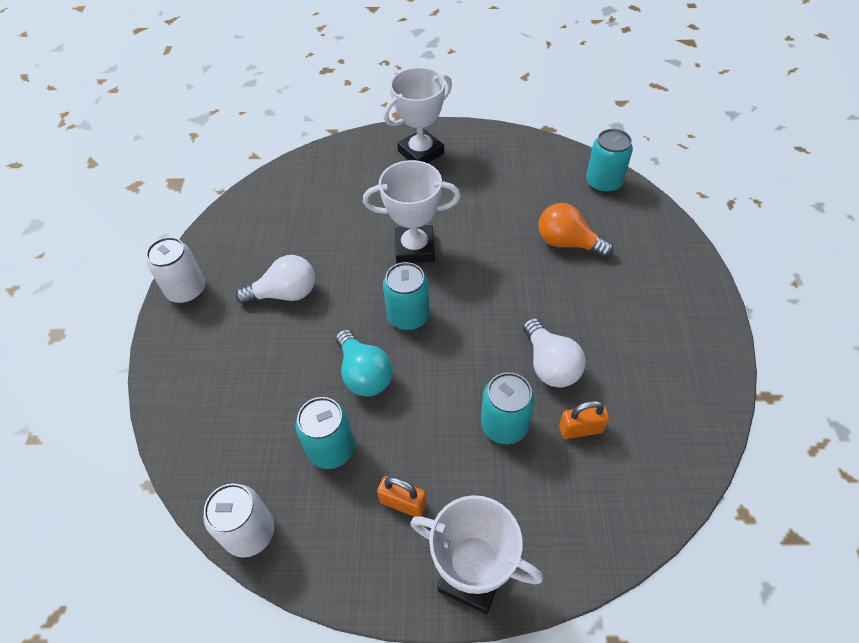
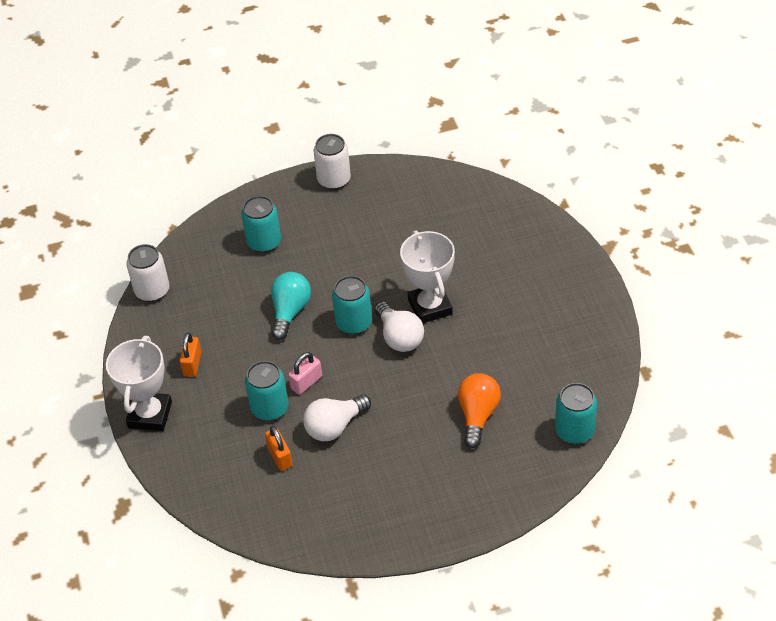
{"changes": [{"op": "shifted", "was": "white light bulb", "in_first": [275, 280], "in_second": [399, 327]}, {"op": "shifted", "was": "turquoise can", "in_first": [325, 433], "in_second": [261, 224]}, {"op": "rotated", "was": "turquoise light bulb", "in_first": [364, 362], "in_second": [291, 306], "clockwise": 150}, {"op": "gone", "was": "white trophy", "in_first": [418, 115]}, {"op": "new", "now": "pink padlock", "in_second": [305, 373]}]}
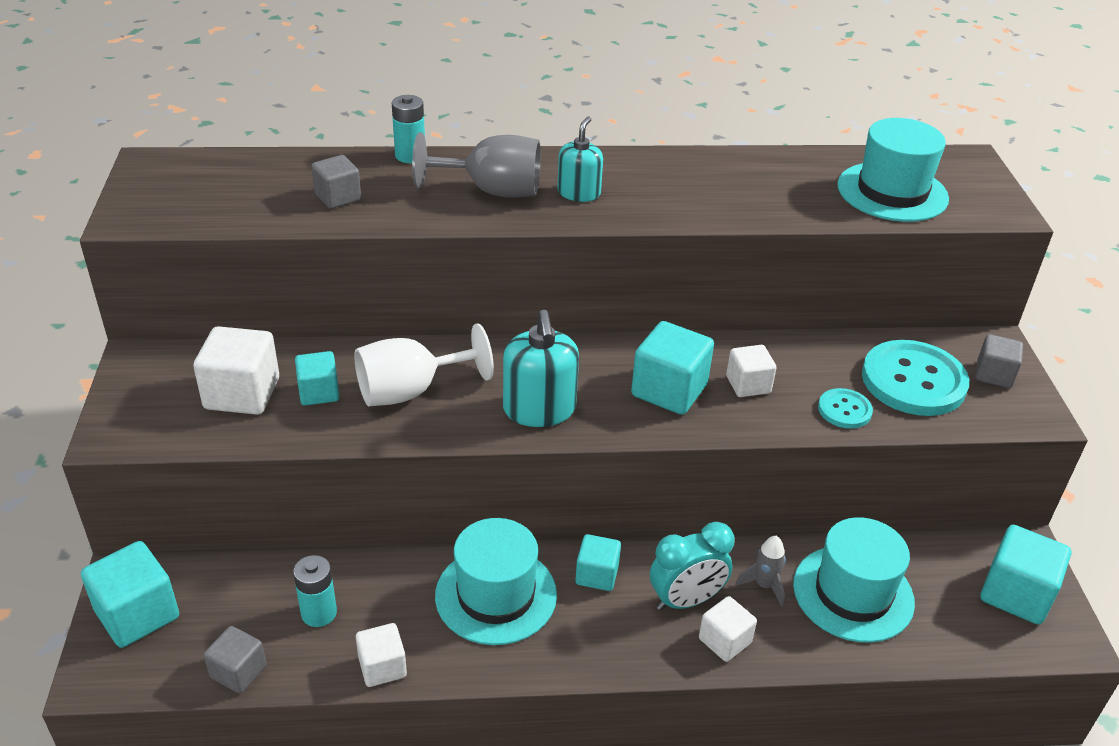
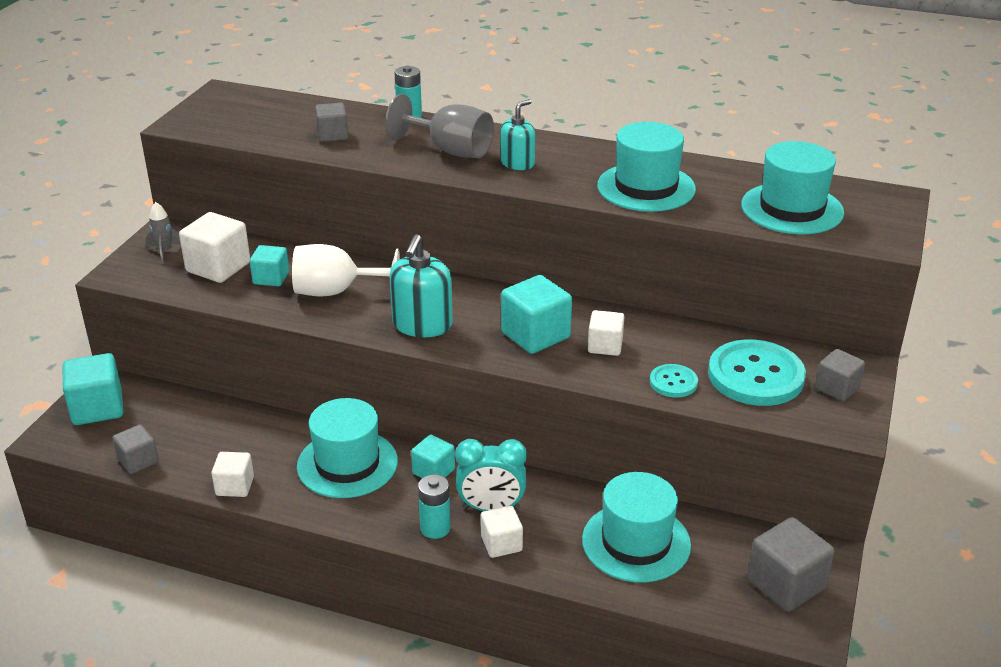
{"changes": [{"op": "shifted", "was": "turquoise battery", "in_first": [315, 591], "in_second": [434, 507]}, {"op": "shifted", "was": "grey rocket", "in_first": [760, 571], "in_second": [163, 233]}, {"op": "repainted", "was": "turquoise cube", "now": "grey cube", "in_first": [1025, 574], "in_second": [791, 564]}, {"op": "new", "now": "turquoise hat", "in_second": [646, 167]}]}
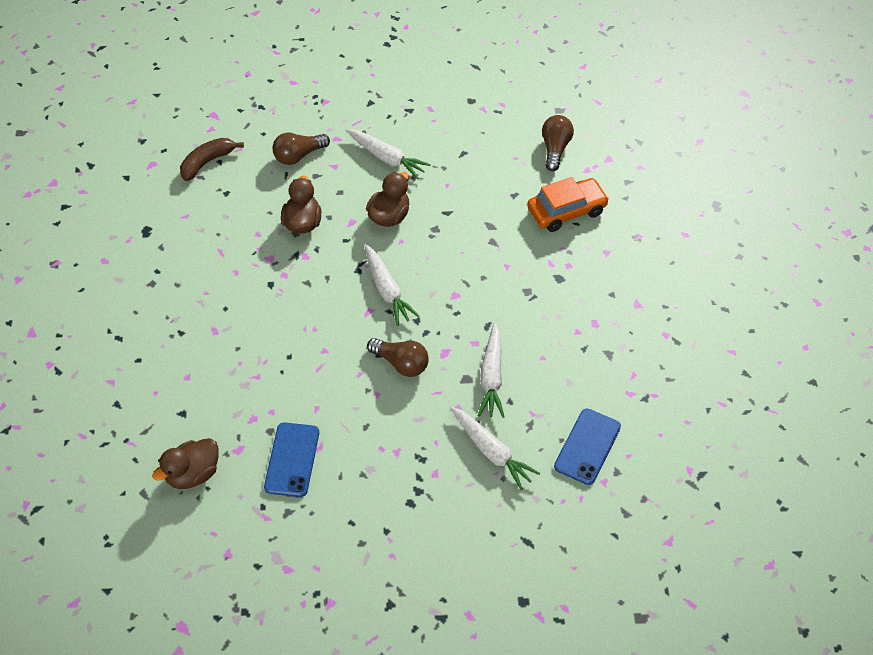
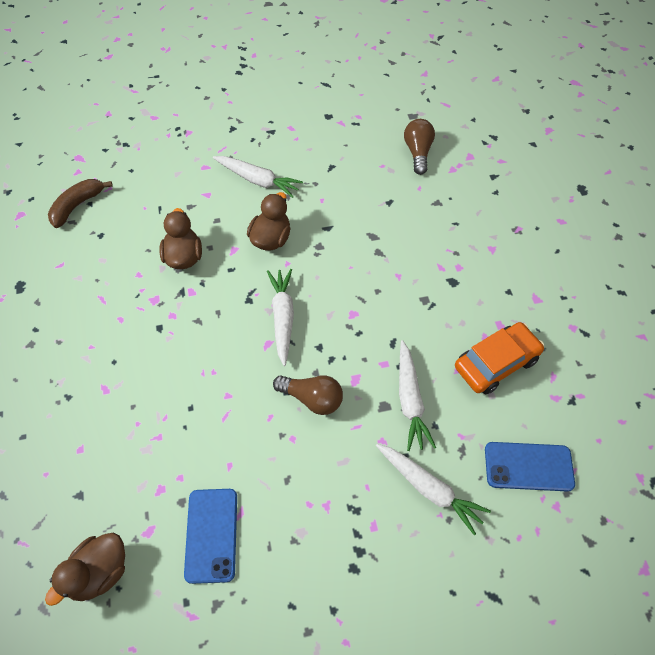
{"changes": [{"op": "gone", "was": "brown light bulb", "in_first": [301, 149]}, {"op": "rotated", "was": "white carrot", "in_first": [392, 285], "in_second": [280, 317], "clockwise": -150}, {"op": "shifted", "was": "orange car", "in_first": [568, 204], "in_second": [499, 358]}, {"op": "rotated", "was": "blue phone", "in_first": [587, 447], "in_second": [530, 467], "clockwise": 75}]}
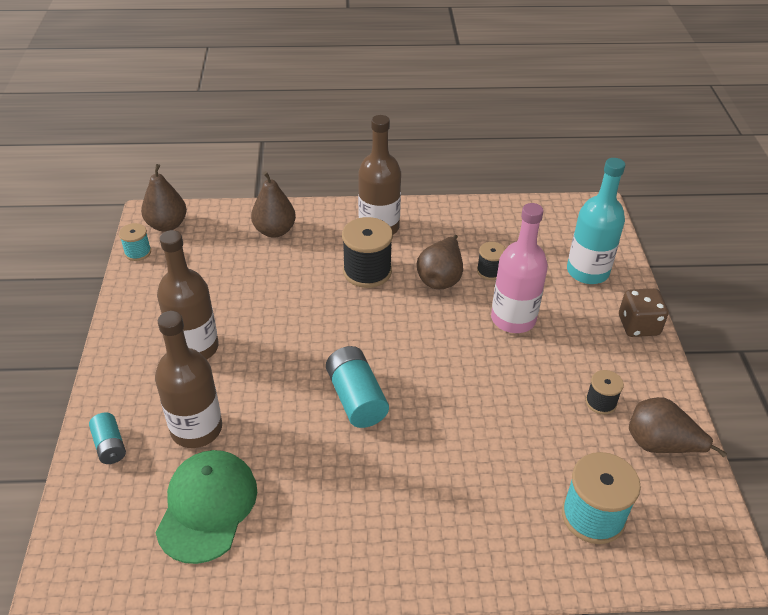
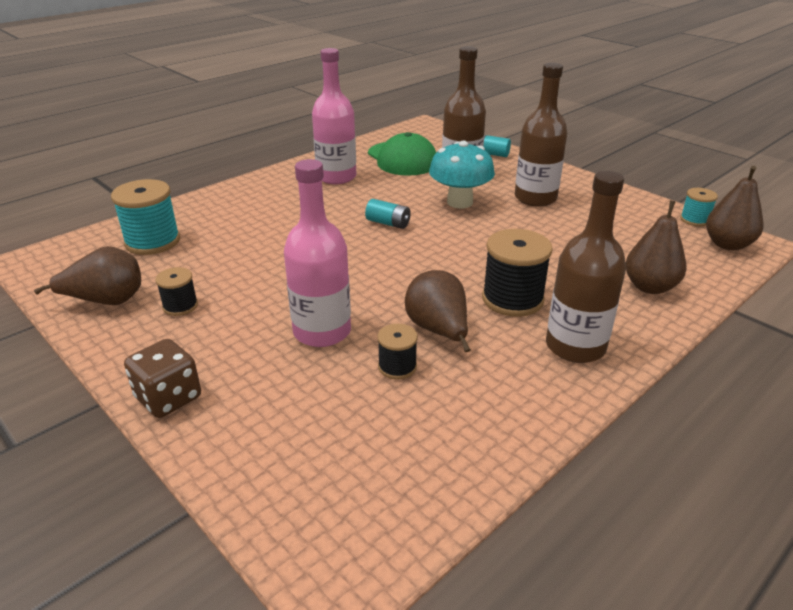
{"changes": [{"op": "scaled", "was": "turquoise battery", "in_first": [357, 387], "in_second": [388, 214], "ratio": 0.6}, {"op": "gone", "was": "turquoise bottle", "in_first": [596, 221]}, {"op": "new", "now": "pink bottle", "in_second": [334, 116]}, {"op": "new", "now": "turquoise mushroom", "in_second": [462, 174]}]}
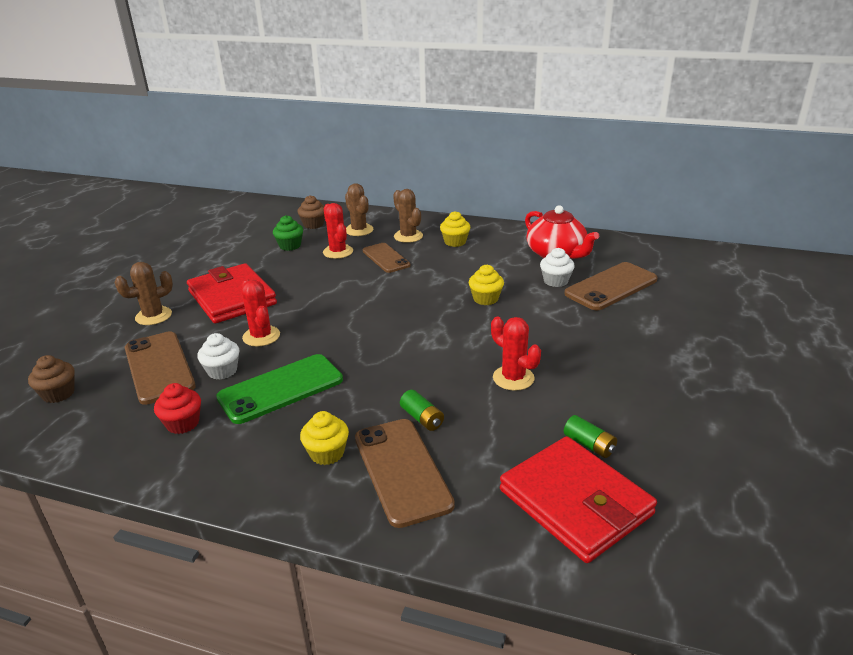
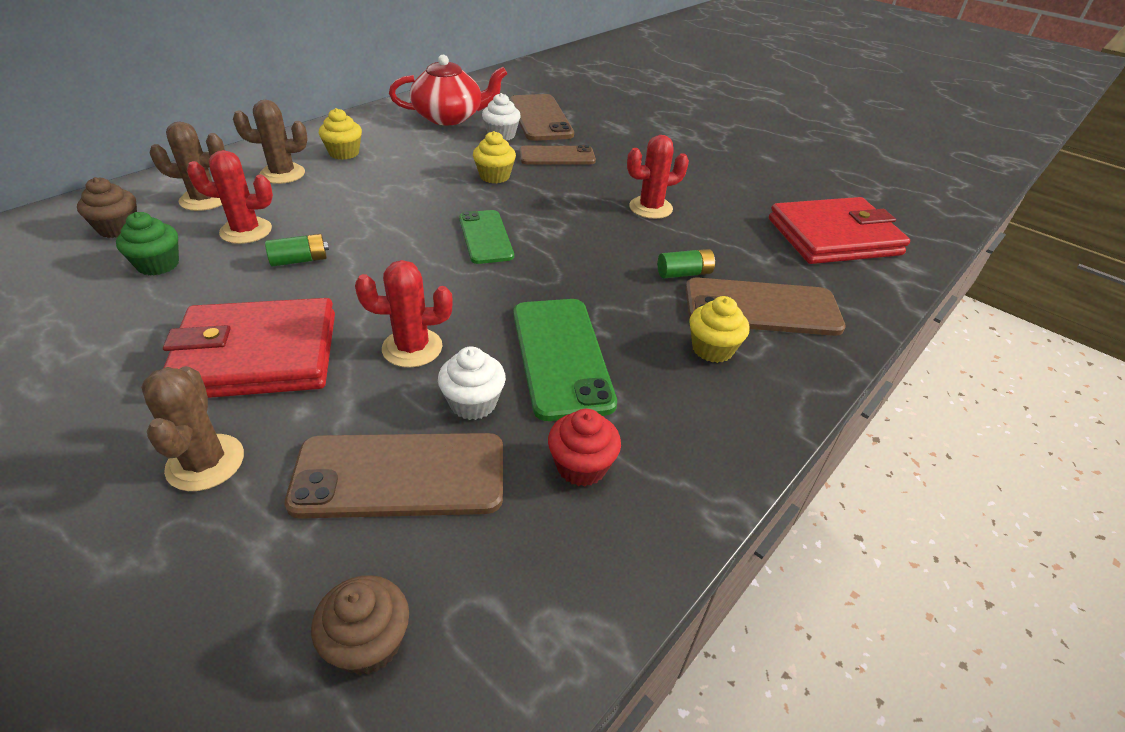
{"changes": [{"op": "shifted", "was": "brown phone", "in_first": [387, 258], "in_second": [558, 154]}, {"op": "shifted", "was": "green battery", "in_first": [590, 436], "in_second": [297, 250]}, {"op": "new", "now": "green phone", "in_second": [486, 237]}]}
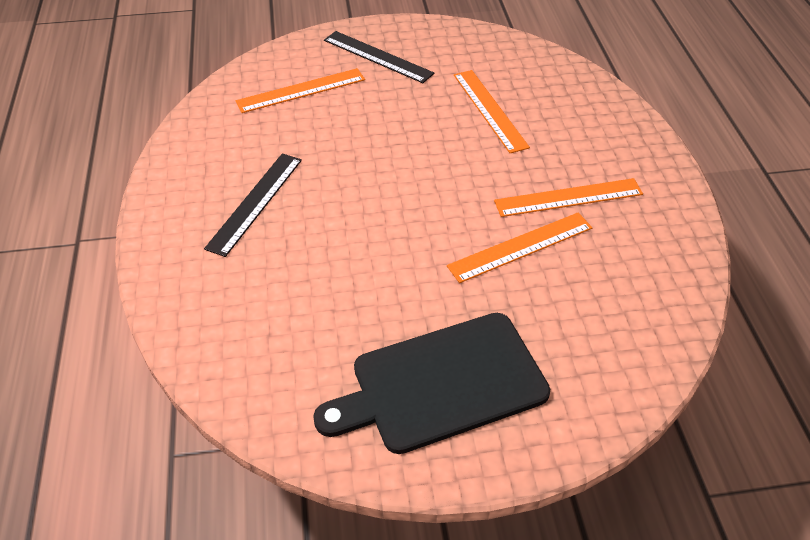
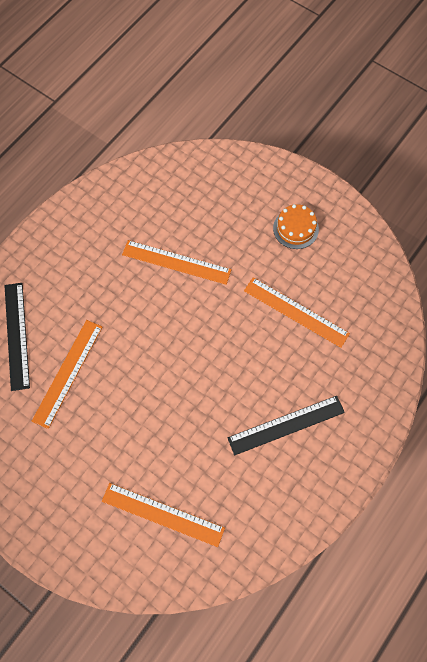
{"changes": [{"op": "swapped", "was": "black cutting board", "now": "orange cake", "in_first": [431, 383], "in_second": [296, 226]}, {"op": "shifted", "was": "black ruler", "in_first": [379, 57], "in_second": [17, 337]}, {"op": "shifted", "was": "orange ruler", "in_first": [568, 197], "in_second": [297, 312]}]}
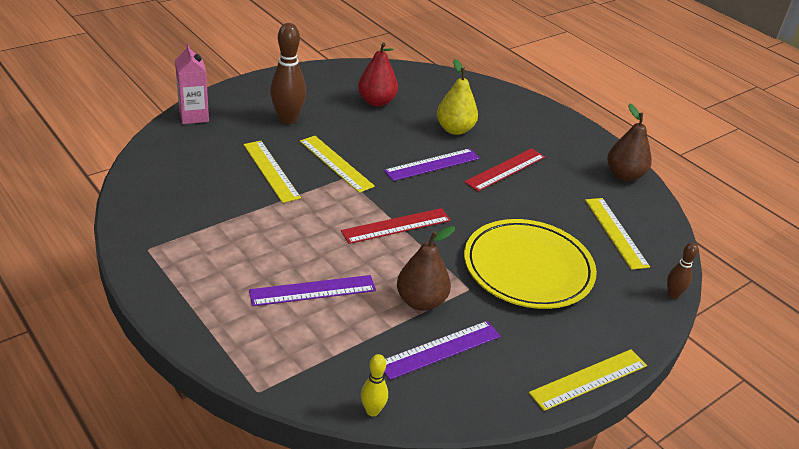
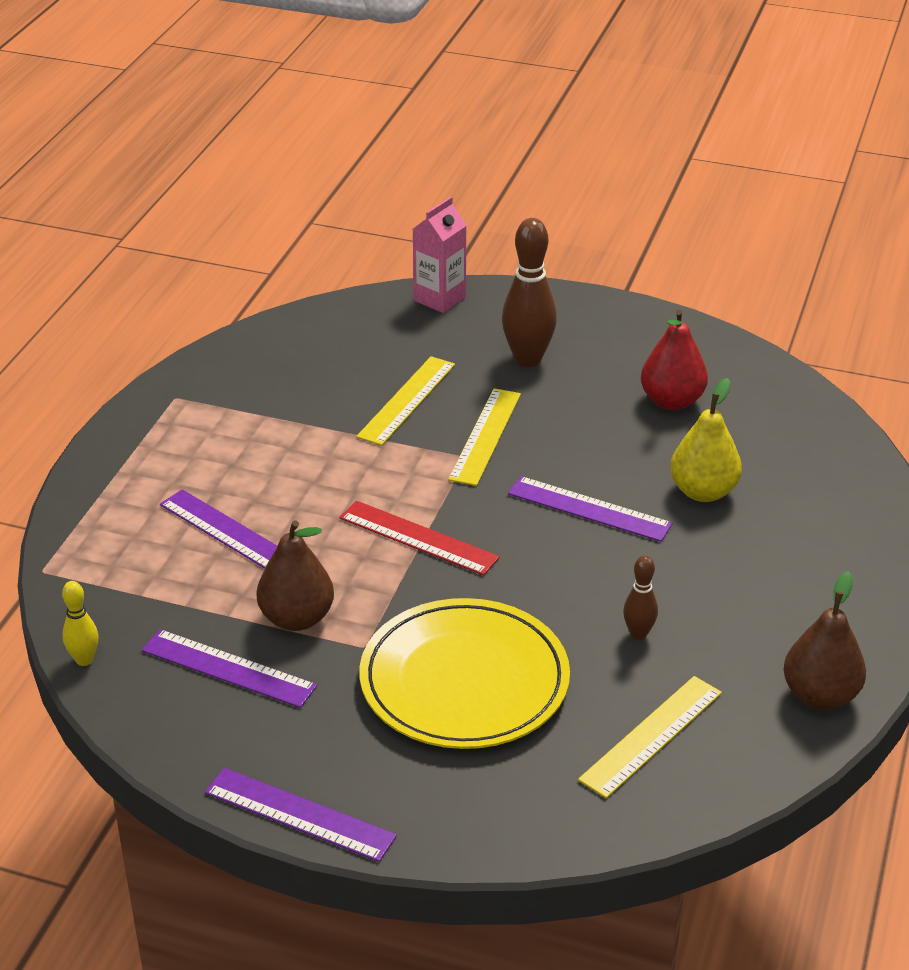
{"changes": [{"op": "gone", "was": "red ruler", "in_first": [504, 169]}, {"op": "repainted", "was": "yellow ruler", "now": "purple ruler", "in_first": [588, 380], "in_second": [301, 815]}, {"op": "shifted", "was": "brown bowling pin", "in_first": [682, 270], "in_second": [640, 597]}]}
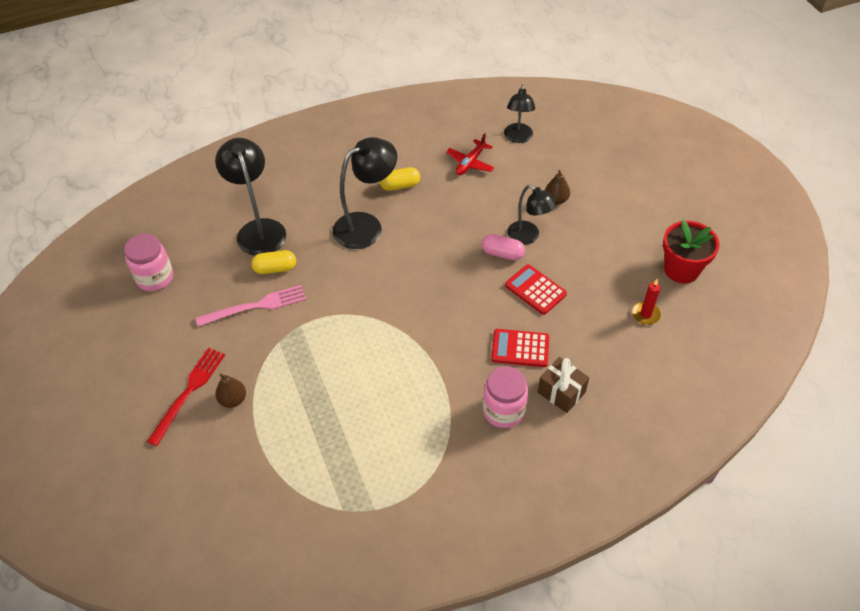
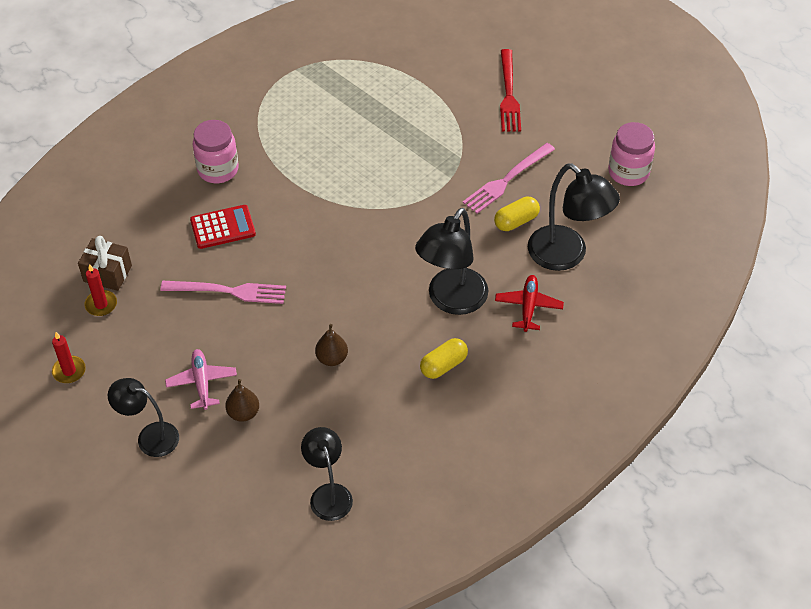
{"changes": [{"op": "shifted", "was": "brown pear", "in_first": [230, 391], "in_second": [331, 345]}, {"op": "shifted", "was": "red plane", "in_first": [470, 154], "in_second": [529, 303]}, {"op": "gone", "was": "pink capsule", "in_first": [503, 247]}, {"op": "swapped", "was": "red calculator", "now": "pink fork", "in_first": [536, 289], "in_second": [223, 292]}, {"op": "shifted", "was": "black lamp", "in_first": [532, 215], "in_second": [143, 417]}, {"op": "shifted", "was": "brown gift", "in_first": [563, 385], "in_second": [105, 263]}, {"op": "swapped", "was": "red flower pot", "now": "red candle", "in_first": [691, 251], "in_second": [69, 357]}, {"op": "new", "now": "pink plane", "in_second": [201, 379]}]}
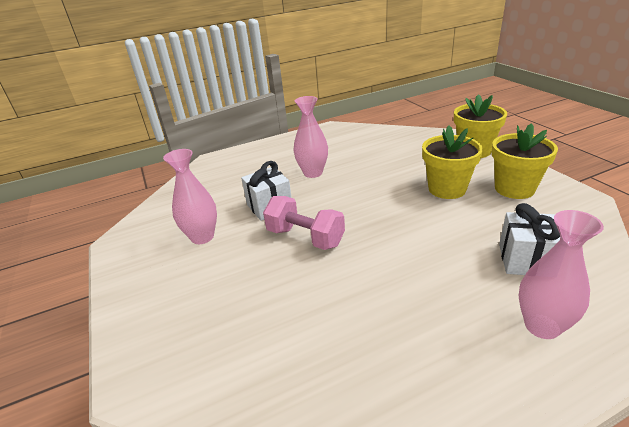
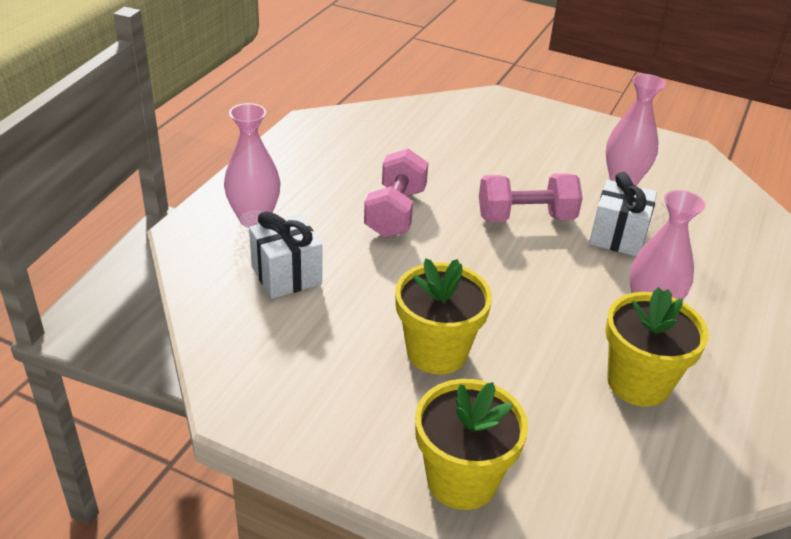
{"changes": [{"op": "shifted", "was": "yellow flower pot", "in_first": [525, 161], "in_second": [657, 347]}, {"op": "new", "now": "pink dumbbell", "in_second": [396, 193]}]}
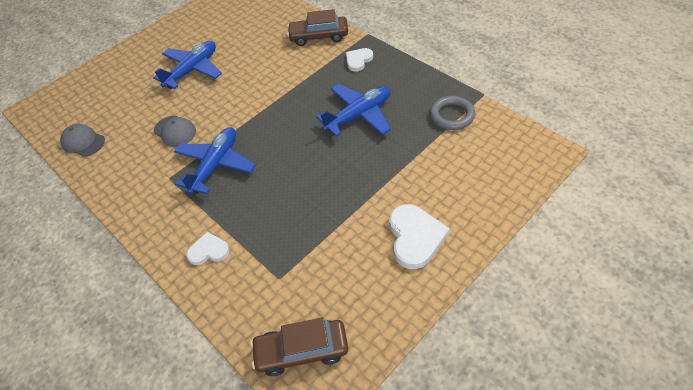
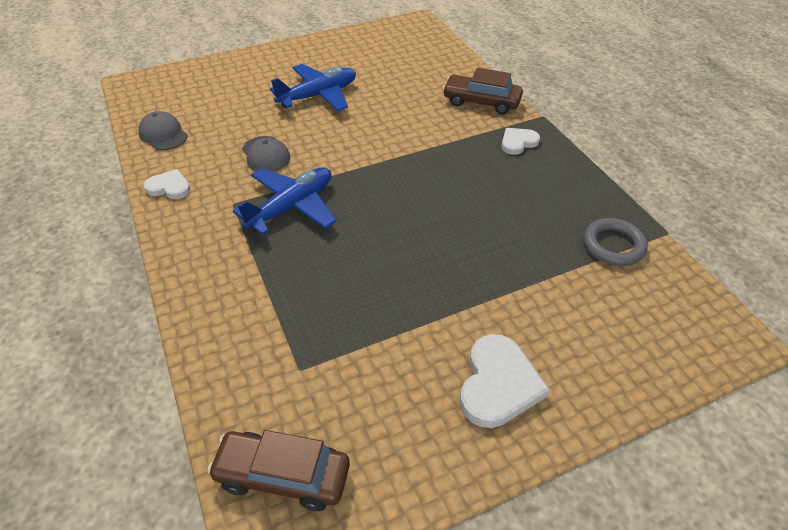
{"changes": [{"op": "shifted", "was": "white heart", "in_first": [208, 248], "in_second": [167, 184]}, {"op": "gone", "was": "blue plane", "in_first": [353, 110]}]}
